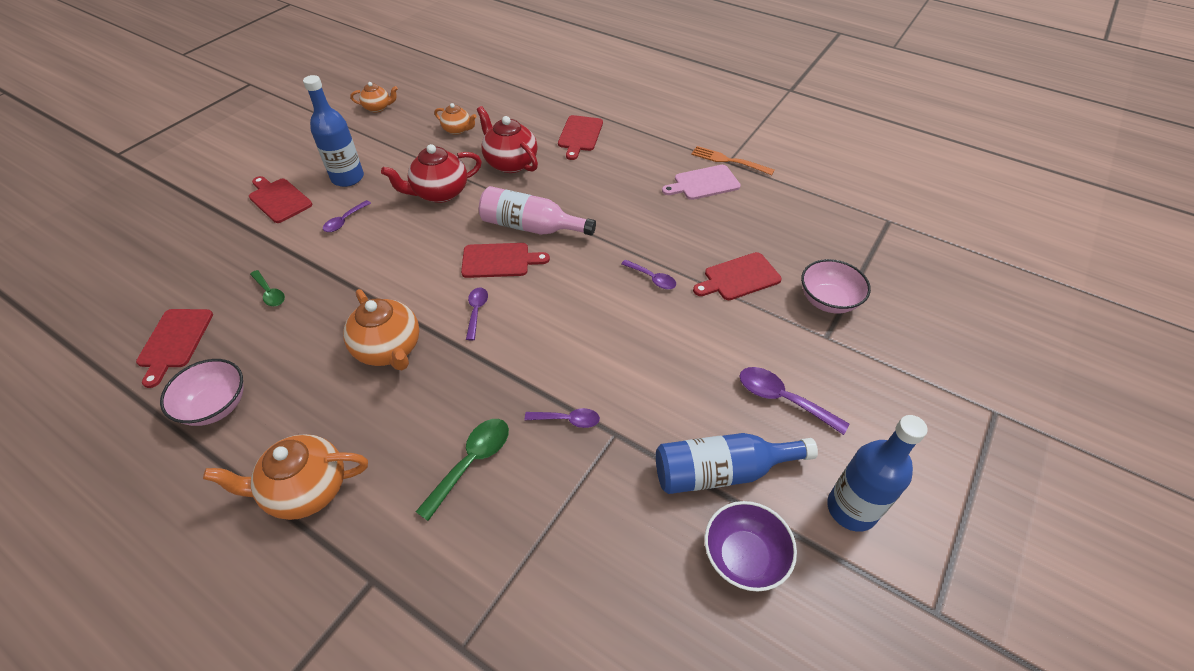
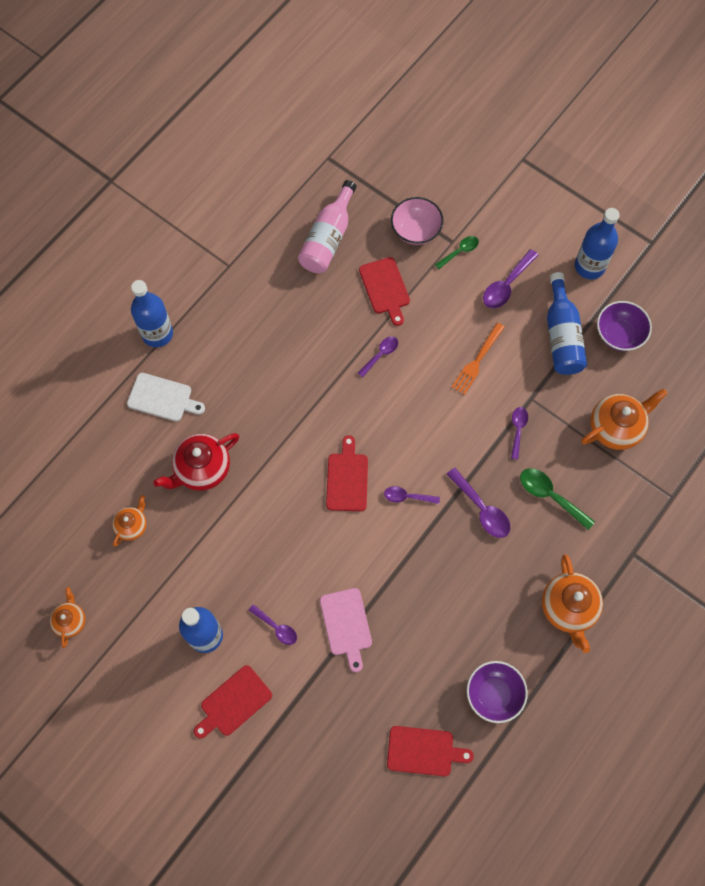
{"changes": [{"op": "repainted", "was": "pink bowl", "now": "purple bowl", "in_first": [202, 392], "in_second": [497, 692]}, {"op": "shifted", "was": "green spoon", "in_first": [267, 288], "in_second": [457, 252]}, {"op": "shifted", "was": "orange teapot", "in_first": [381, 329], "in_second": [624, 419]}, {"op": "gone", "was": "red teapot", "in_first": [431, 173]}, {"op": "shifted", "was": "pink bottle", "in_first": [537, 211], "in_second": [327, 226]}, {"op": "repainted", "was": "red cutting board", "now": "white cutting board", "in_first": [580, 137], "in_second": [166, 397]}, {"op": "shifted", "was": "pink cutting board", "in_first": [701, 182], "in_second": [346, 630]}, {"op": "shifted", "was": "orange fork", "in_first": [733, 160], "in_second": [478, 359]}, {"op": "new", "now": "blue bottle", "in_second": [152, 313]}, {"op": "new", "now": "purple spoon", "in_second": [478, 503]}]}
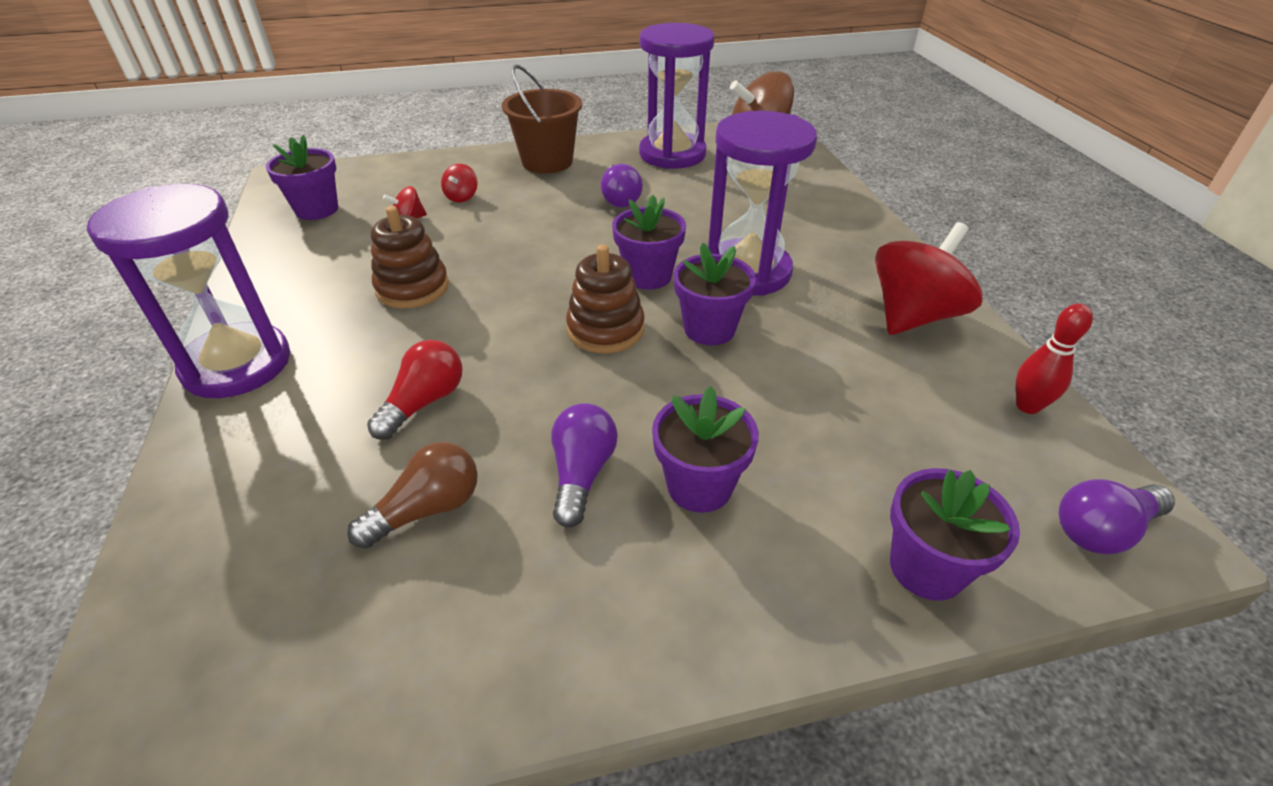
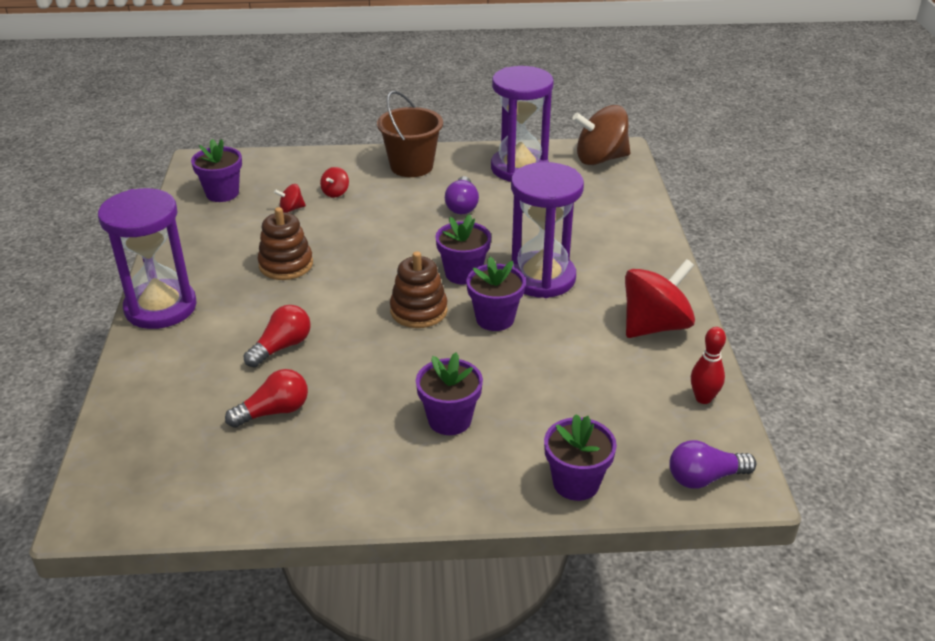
{"changes": [{"op": "repainted", "was": "brown light bulb", "now": "red light bulb", "in_first": [412, 495], "in_second": [266, 398]}, {"op": "gone", "was": "purple light bulb", "in_first": [584, 465]}]}
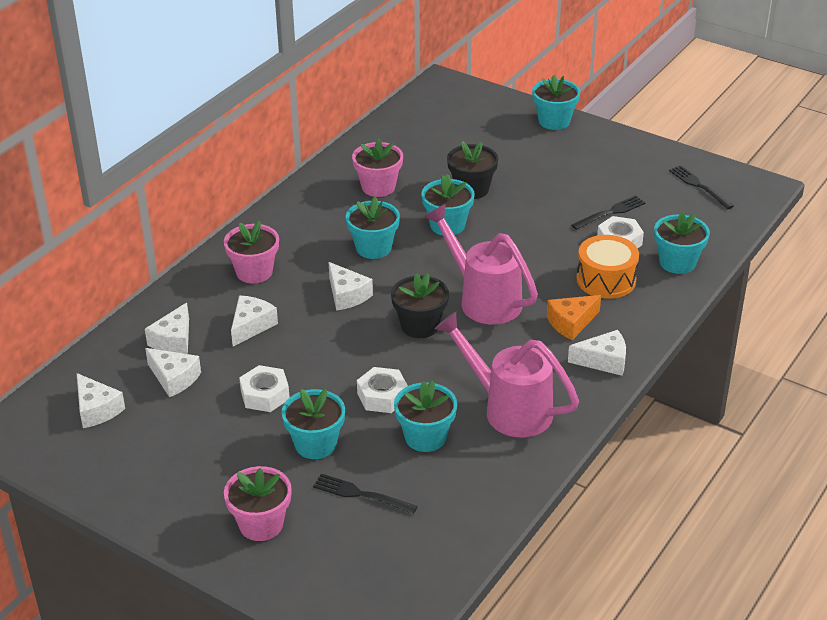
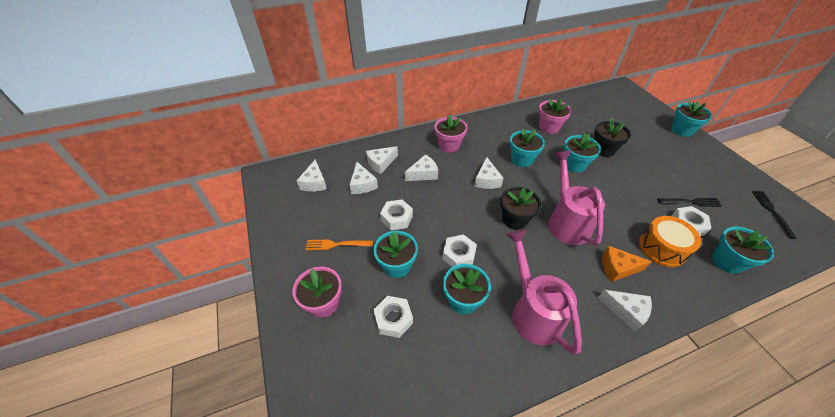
{"changes": [{"op": "swapped", "was": "black fork", "now": "white nut", "in_first": [365, 494], "in_second": [393, 317]}, {"op": "new", "now": "orange fork", "in_second": [339, 245]}]}
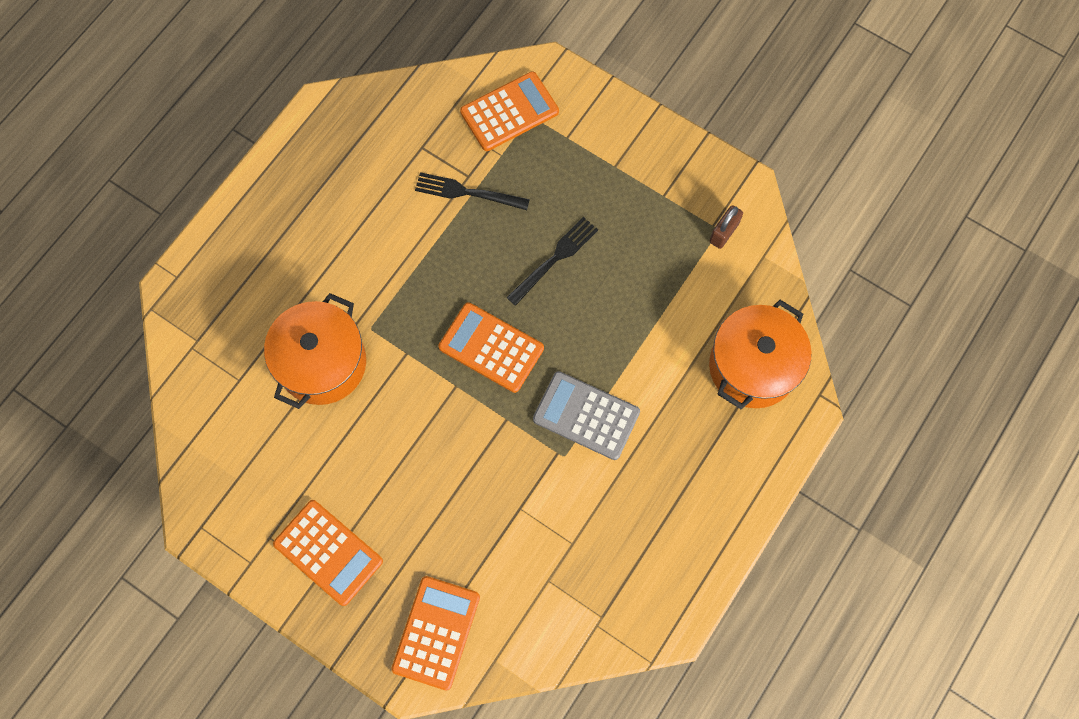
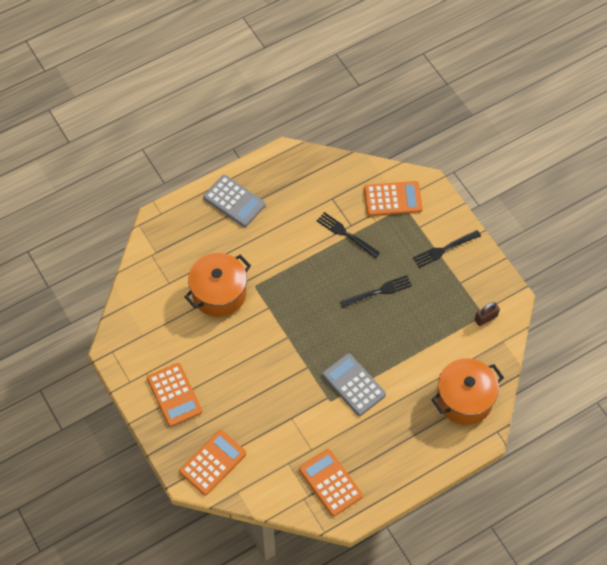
{"changes": [{"op": "shifted", "was": "orange calculator", "in_first": [491, 347], "in_second": [331, 483]}, {"op": "new", "now": "grey calculator", "in_second": [234, 201]}, {"op": "new", "now": "black fork", "in_second": [447, 249]}]}
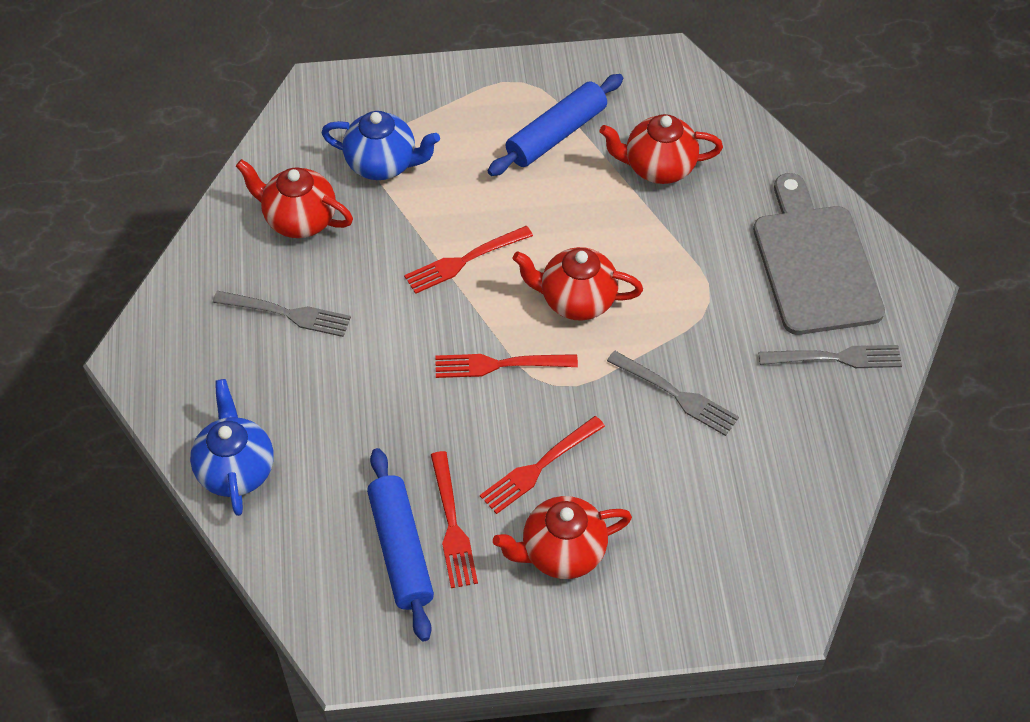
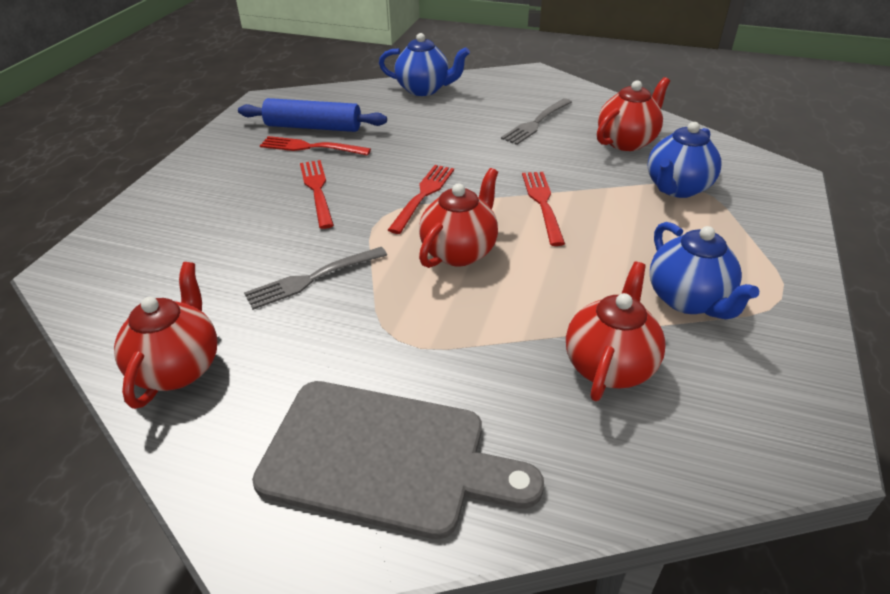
{"changes": [{"op": "swapped", "was": "blue rolling pin", "now": "blue teapot", "in_first": [555, 125], "in_second": [704, 270]}, {"op": "shifted", "was": "red teapot", "in_first": [562, 537], "in_second": [165, 335]}, {"op": "gone", "was": "grey fork", "in_first": [830, 356]}]}
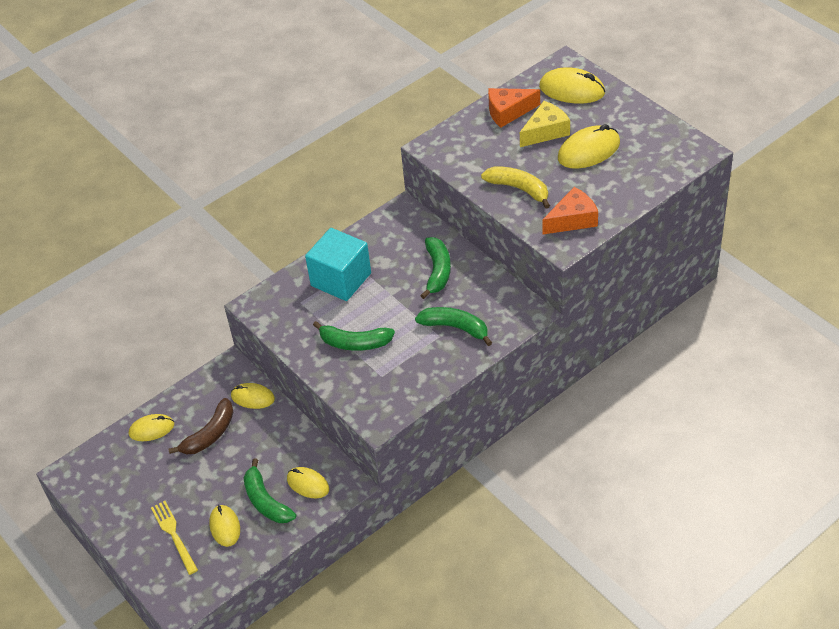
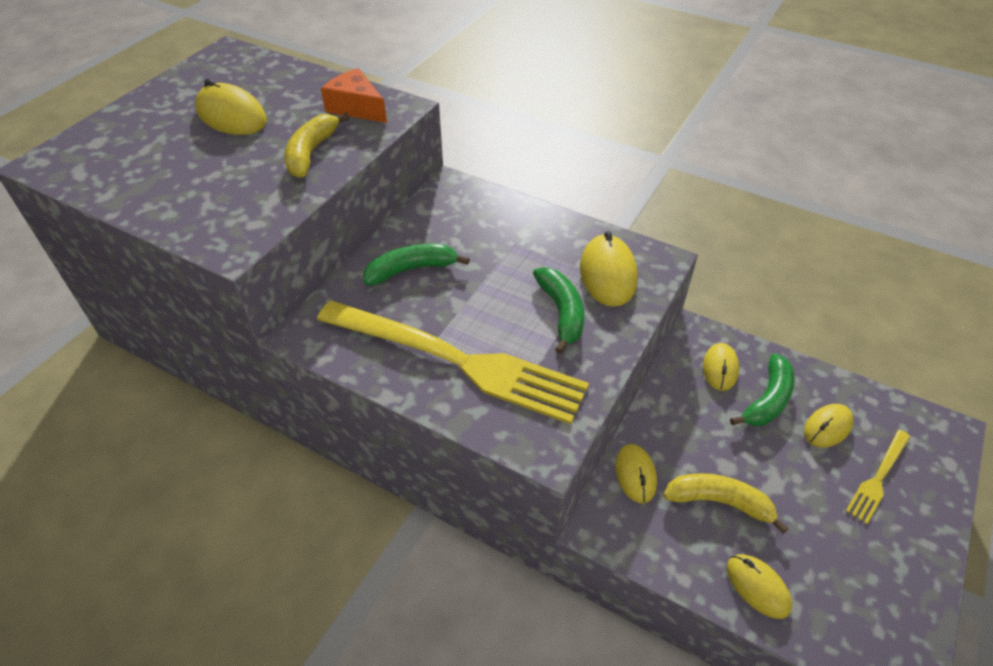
{"changes": [{"op": "repainted", "was": "brown banana", "now": "yellow banana", "in_first": [201, 426], "in_second": [725, 503]}, {"op": "swapped", "was": "turquoise cube", "now": "yellow fork", "in_first": [338, 264], "in_second": [453, 362]}, {"op": "gone", "was": "green banana", "in_first": [453, 326]}, {"op": "gone", "was": "orange cheese", "in_first": [514, 108]}, {"op": "gone", "was": "yellow cheese", "in_first": [545, 124]}, {"op": "shifted", "was": "yellow mouse", "in_first": [572, 85], "in_second": [609, 269]}]}
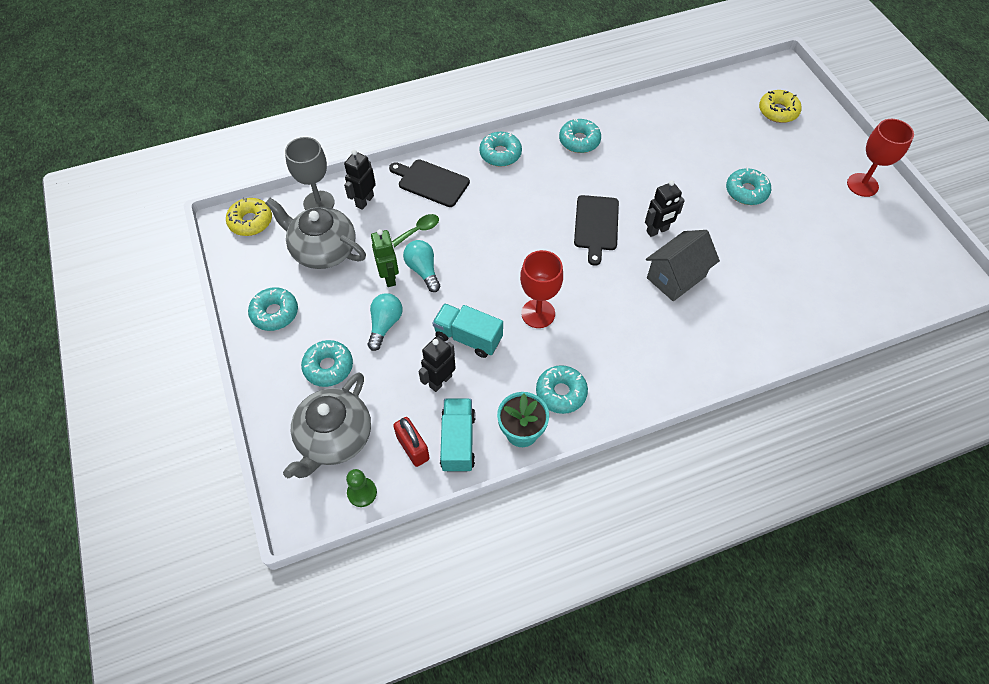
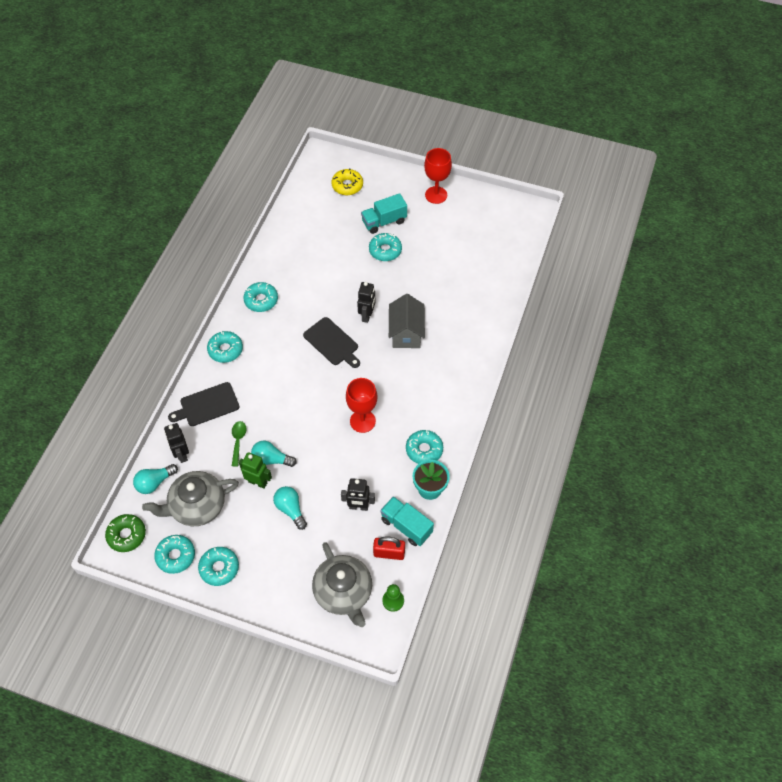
{"changes": [{"op": "repainted", "was": "yellow donut", "now": "green donut", "in_first": [249, 216], "in_second": [125, 533]}, {"op": "swapped", "was": "grey goblet", "now": "turquoise light bulb", "in_first": [310, 173], "in_second": [155, 479]}, {"op": "shifted", "was": "turquoise donut", "in_first": [327, 363], "in_second": [174, 554]}, {"op": "rotated", "was": "black robot", "in_first": [437, 364], "in_second": [358, 494], "clockwise": -75}, {"op": "shifted", "was": "turquoise truck", "in_first": [467, 330], "in_second": [384, 213]}]}
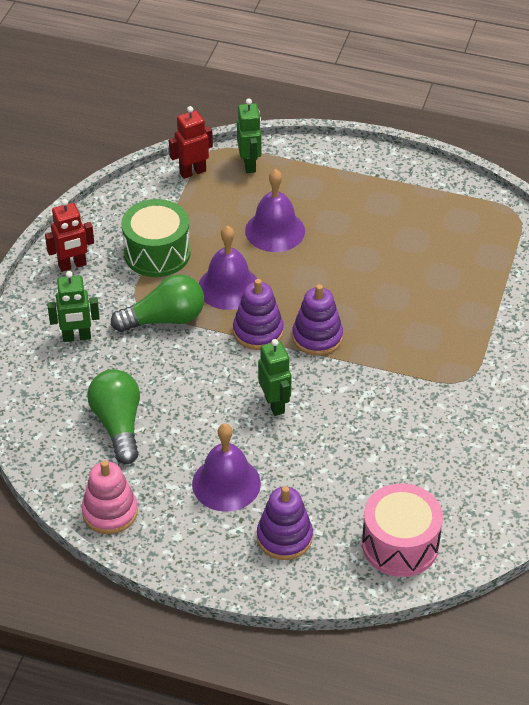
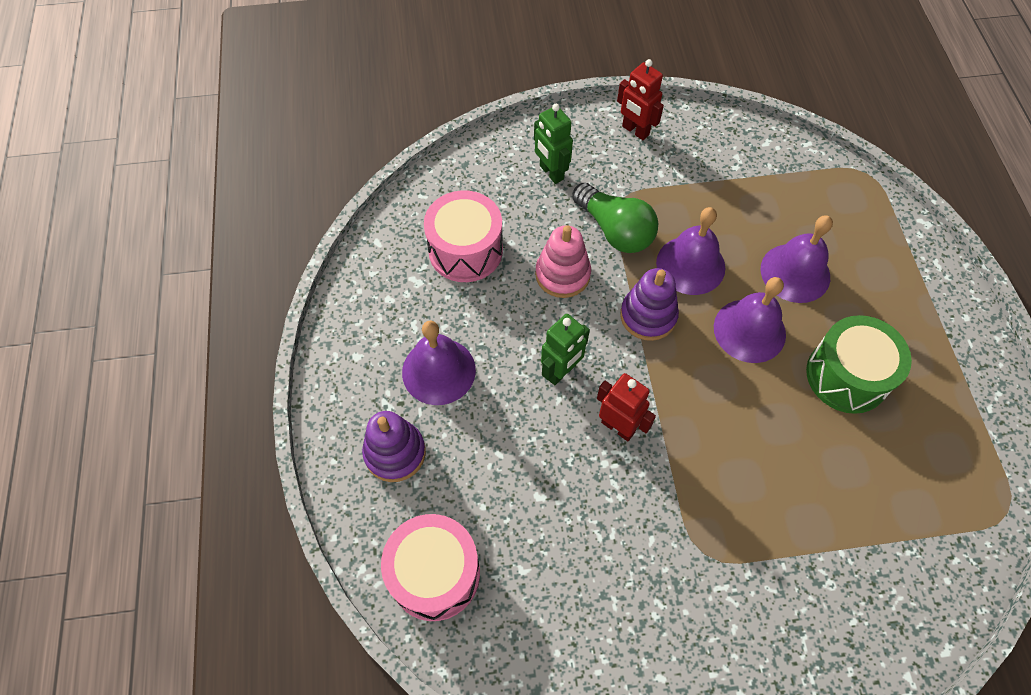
{"changes": [{"op": "shifted", "was": "pink stacking toy", "in_first": [110, 497], "in_second": [563, 262]}, {"op": "swapped", "was": "green light bulb", "now": "pink drum", "in_first": [113, 416], "in_second": [463, 236]}, {"op": "shifted", "was": "green drum", "in_first": [156, 238], "in_second": [859, 364]}, {"op": "shifted", "was": "red robot", "in_first": [191, 142], "in_second": [626, 407]}, {"op": "gone", "was": "green robot", "in_first": [249, 135]}, {"op": "gone", "was": "purple stacking toy", "in_first": [317, 320]}, {"op": "new", "now": "purple bell", "in_second": [750, 320]}]}
